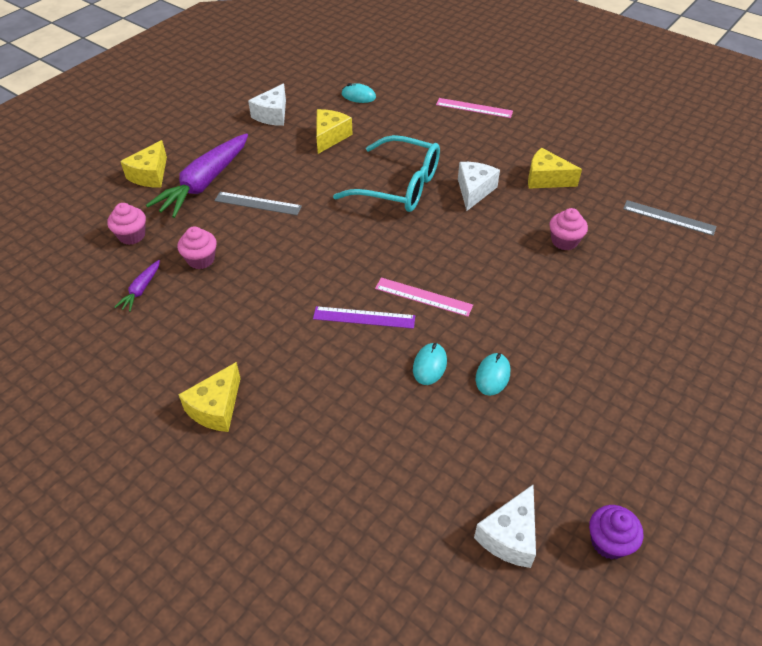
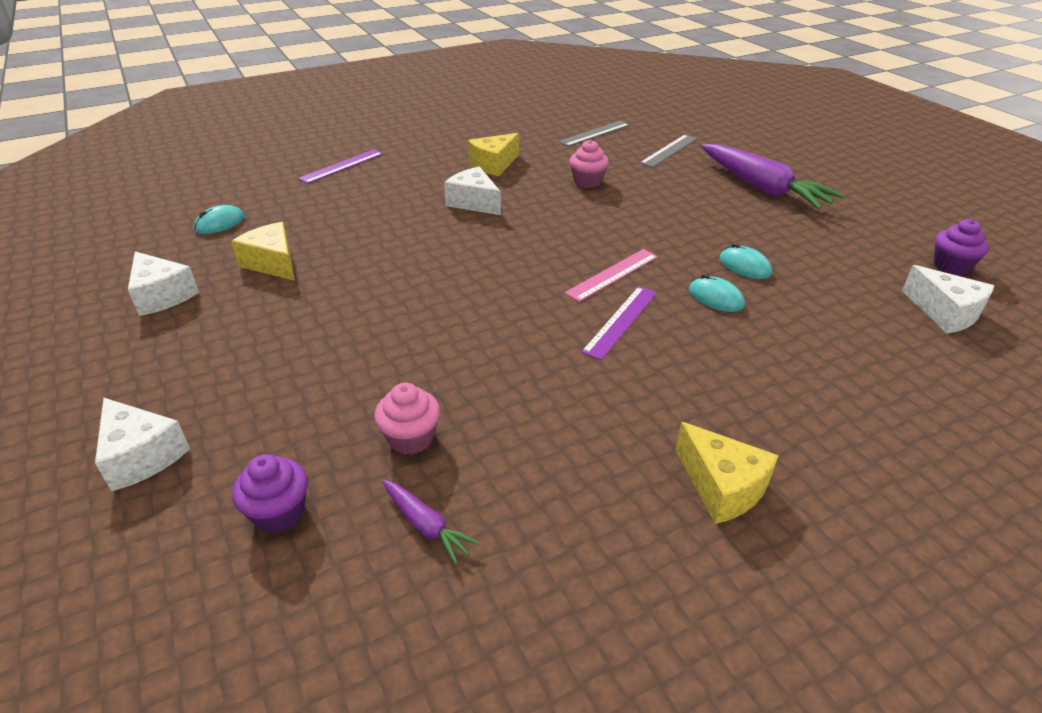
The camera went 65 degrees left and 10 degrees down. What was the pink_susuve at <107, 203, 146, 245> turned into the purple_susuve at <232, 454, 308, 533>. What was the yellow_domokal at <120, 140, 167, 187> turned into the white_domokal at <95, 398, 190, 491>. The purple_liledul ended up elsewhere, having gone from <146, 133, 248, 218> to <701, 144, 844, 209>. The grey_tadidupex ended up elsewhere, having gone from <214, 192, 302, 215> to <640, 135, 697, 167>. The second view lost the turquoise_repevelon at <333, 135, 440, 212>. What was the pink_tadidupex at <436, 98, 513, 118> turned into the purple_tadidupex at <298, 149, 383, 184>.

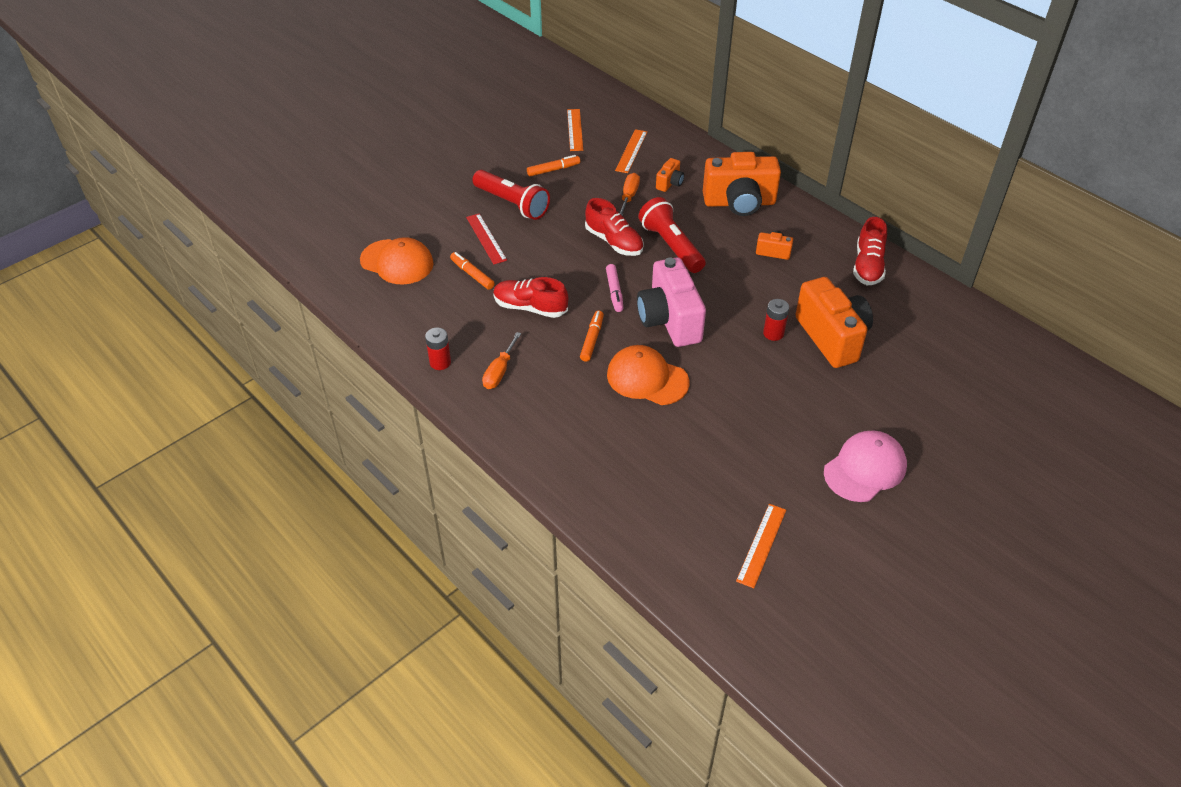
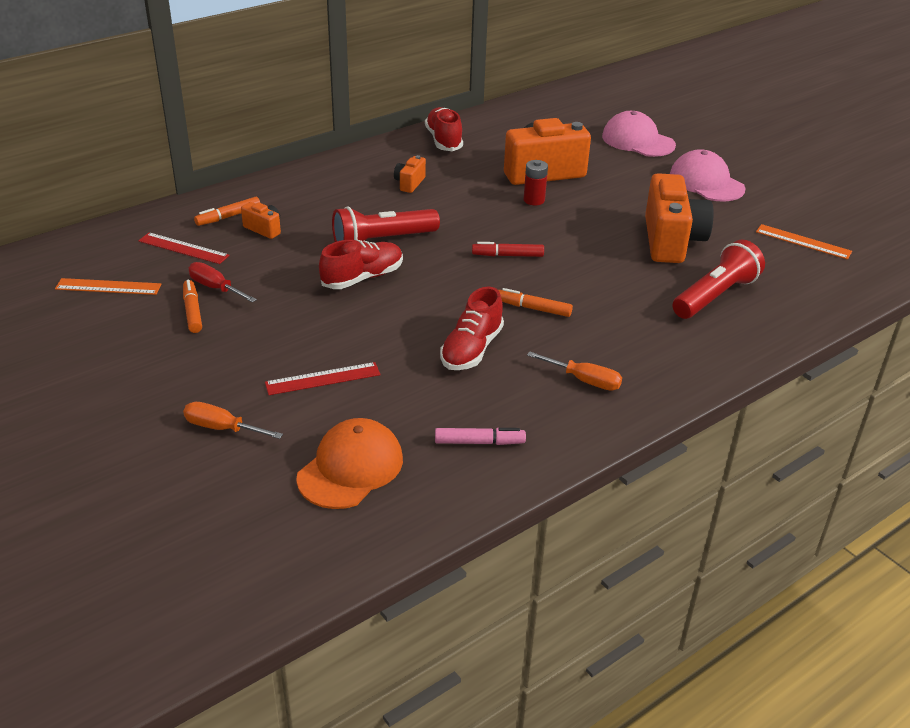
The camera went 85 degrees left and 10 degrees down. The second view lost the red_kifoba at <425, 328, 451, 370>. The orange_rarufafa ended up elsewhere, having gone from <450, 252, 495, 290> to <194, 197, 260, 226>. The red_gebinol ended up elsewhere, having gone from <472, 170, 550, 220> to <673, 240, 765, 319>. The pink_rarufafa ended up elsewhere, having gone from <606, 264, 623, 312> to <435, 428, 526, 445>. The second view lost the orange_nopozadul at <607, 345, 689, 405>. What was the orange_tadidupex at <615, 129, 647, 173> turned into the red_tadidupex at <138, 232, 230, 264>. The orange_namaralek ended up elsewhere, having gone from <620, 173, 640, 216> to <183, 402, 283, 439>. Where the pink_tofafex stood at <637, 257, 706, 347>, the red_rarufafa came to stand at <472, 242, 544, 257>. The orange_tofafex ended up elsewhere, having gone from <703, 152, 781, 216> to <645, 173, 714, 263>. The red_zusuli at <853, 217, 887, 285> ended up facing another way, 120 degrees counterclockwise from before. The second view gained the red_namaralek at <188, 262, 257, 303>. The second view gained the pink_nopozadul at <602, 111, 676, 157>.

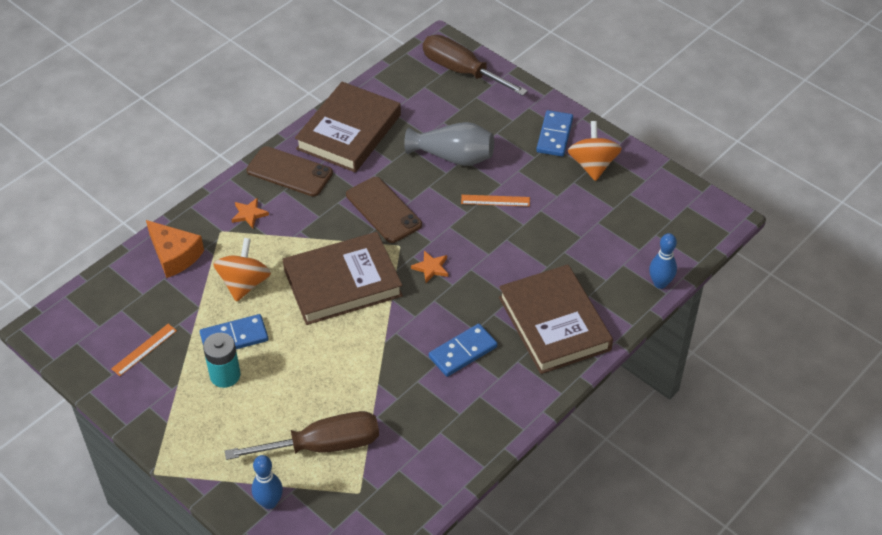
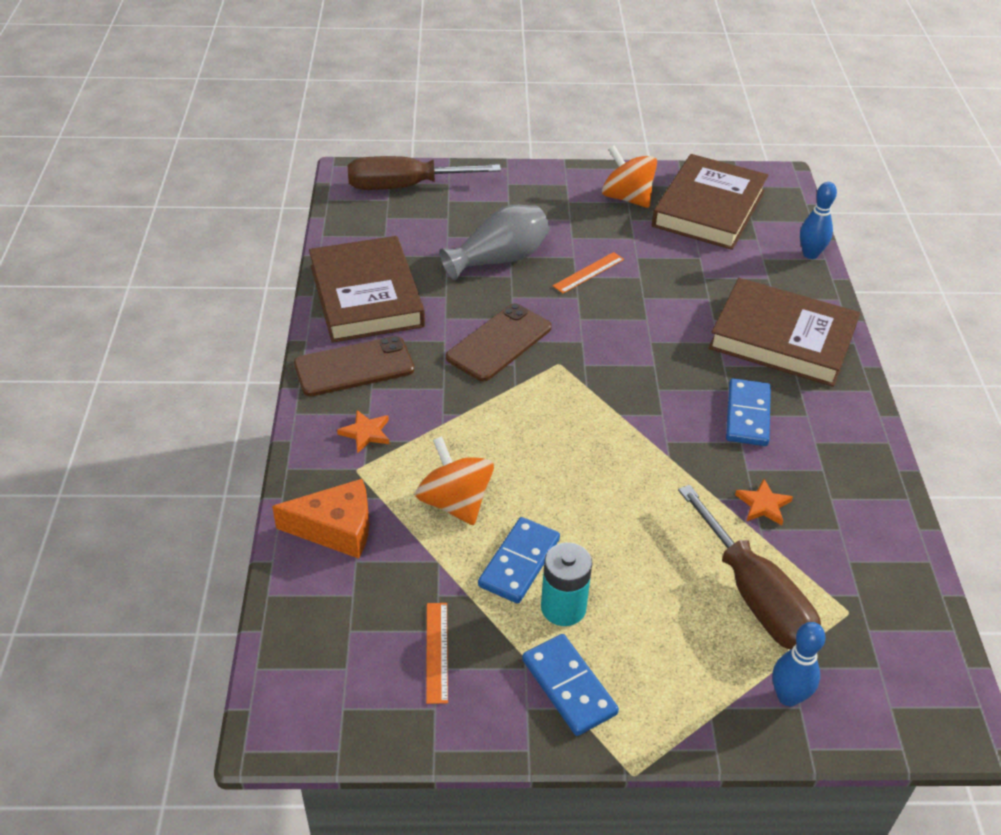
The camera went 45 degrees left and 5 degrees down. The brown_namaralek at <225, 411, 379, 460> ended up facing another way, 120 degrees clockwise from before. The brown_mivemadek ended up elsewhere, having gone from <283, 232, 403, 325> to <652, 154, 768, 250>. The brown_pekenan at <346, 177, 422, 243> ended up facing another way, 60 degrees counterclockwise from before. The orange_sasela ended up elsewhere, having gone from <411, 251, 448, 283> to <735, 479, 793, 525>. The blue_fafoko ended up elsewhere, having gone from <536, 110, 573, 156> to <522, 634, 619, 736>.

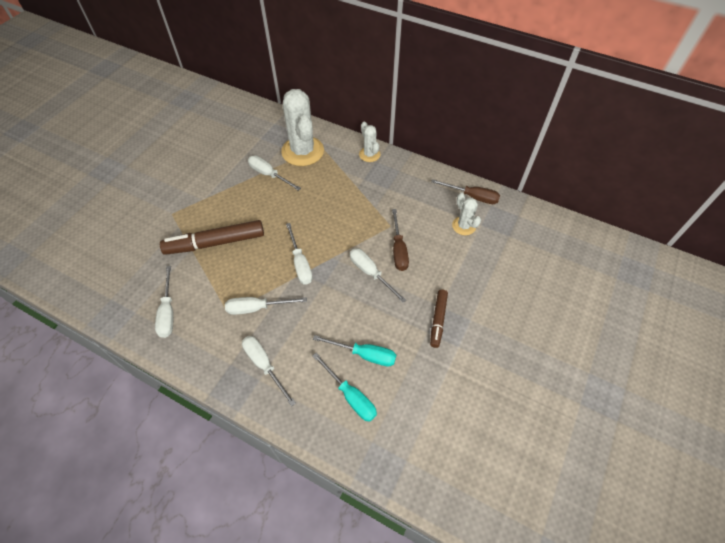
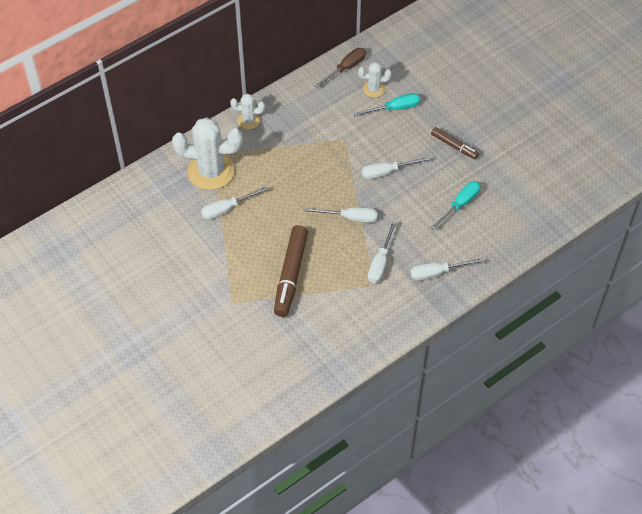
The camera went 65 degrees left and 0 degrees up. The second view lost the white_namaralek at <155, 266, 174, 338>. The turquoise_namaralek ended up elsewhere, having gone from <312, 353, 377, 422> to <354, 93, 420, 116>. The second view lost the brown_namaralek at <392, 209, 409, 271>.

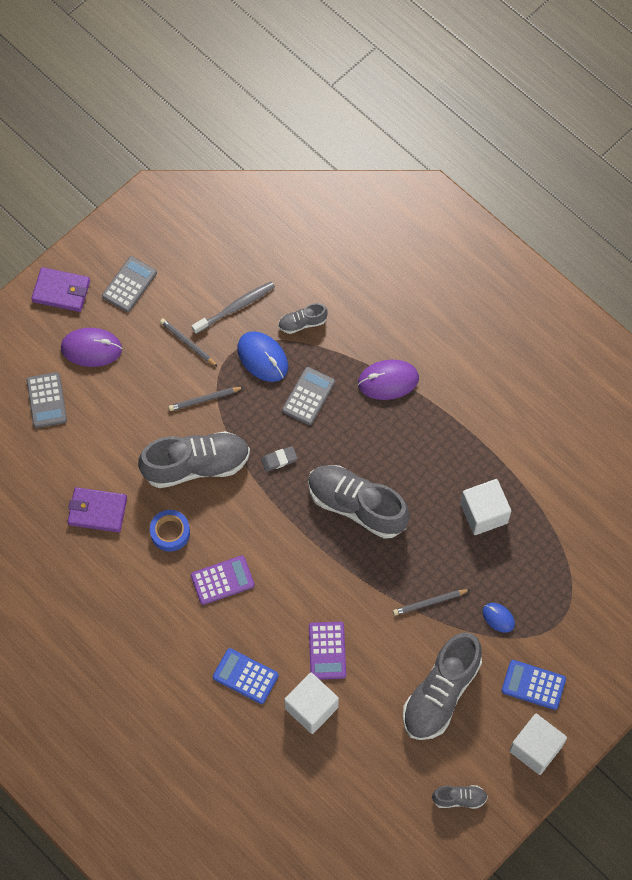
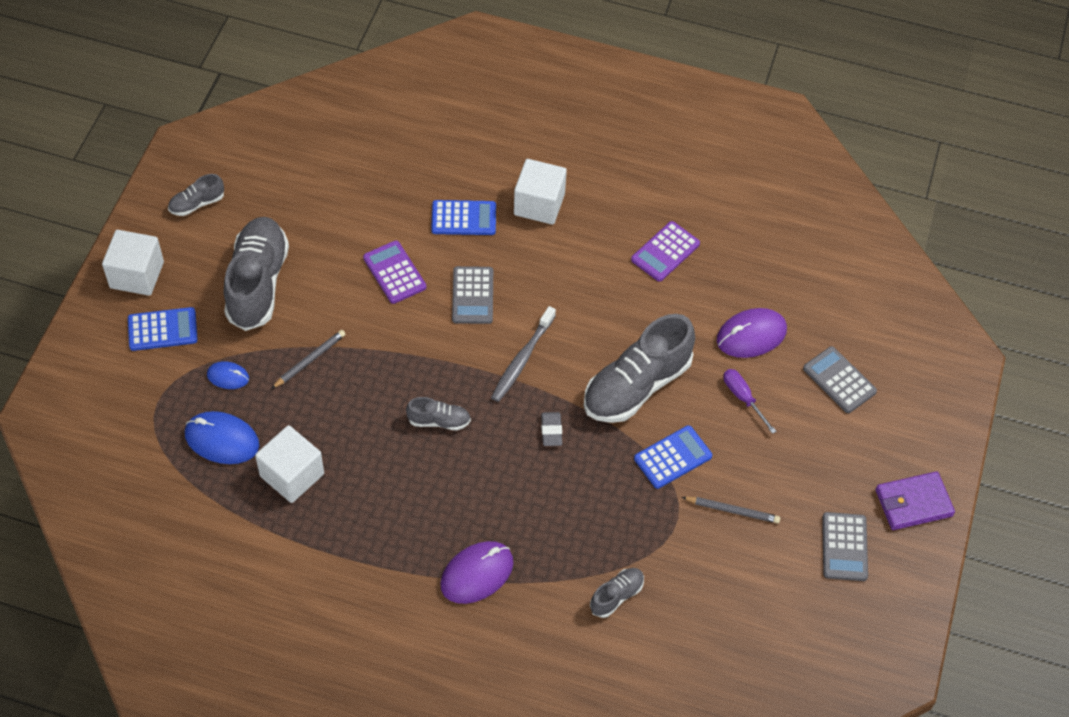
The camera went 150 degrees right and 10 degrees down. The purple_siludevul ended up elsewhere, having gone from <61, 328, 122, 367> to <717, 308, 787, 358>. The second view lost the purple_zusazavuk at <67, 487, 127, 532>. The second view lost the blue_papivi at <150, 510, 190, 552>. Where the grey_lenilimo stood at <169, 387, 244, 411>, the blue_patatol came to stand at <634, 425, 712, 489>. The purple_patatol ended up elsewhere, having gone from <191, 555, 254, 605> to <631, 221, 700, 282>. The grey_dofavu ended up elsewhere, having gone from <192, 281, 275, 334> to <491, 306, 556, 402>. The blue_siludevul ended up elsewhere, having gone from <237, 331, 288, 382> to <185, 411, 259, 464>. The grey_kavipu at <261, 446, 297, 472> ended up facing another way, 45 degrees counterclockwise from before. The grey_patatol ended up elsewhere, having gone from <282, 367, 335, 425> to <452, 266, 493, 324>. The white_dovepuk ended up elsewhere, having gone from <284, 673, 339, 734> to <514, 159, 567, 225>. The size of the grey_zusuli at <308, 465, 410, 539> changed by a factor of 0.47. The second view gained the purple_namaralek at <724, 369, 777, 434>.

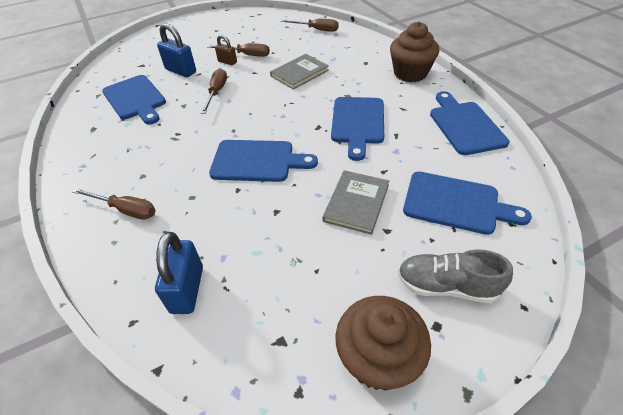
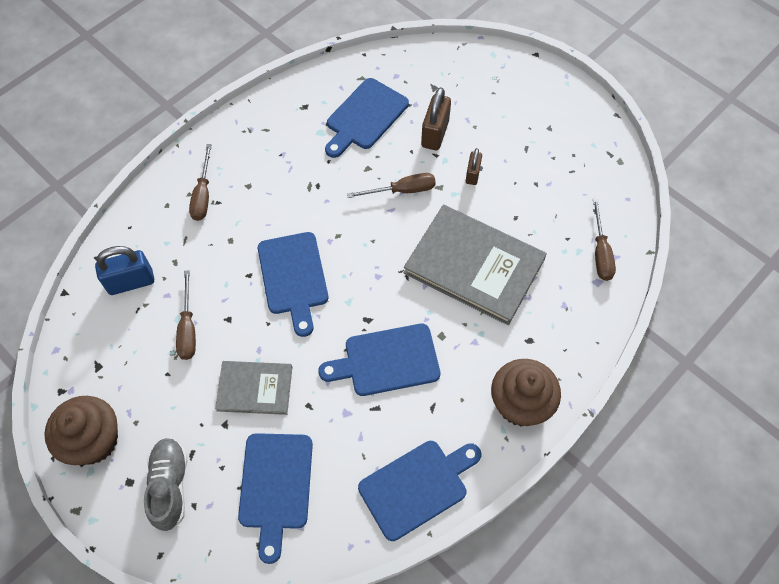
The camera went 70 degrees right and 15 degrees up. What was the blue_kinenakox at <157, 23, 196, 77> turned into the brown_kinenakox at <421, 87, 451, 150>. The brown_namaralek ended up elsewhere, having gone from <207, 43, 270, 57> to <176, 270, 196, 360>. The size of the grey_mivemadek at <270, 54, 329, 90> changed by a factor of 1.78.

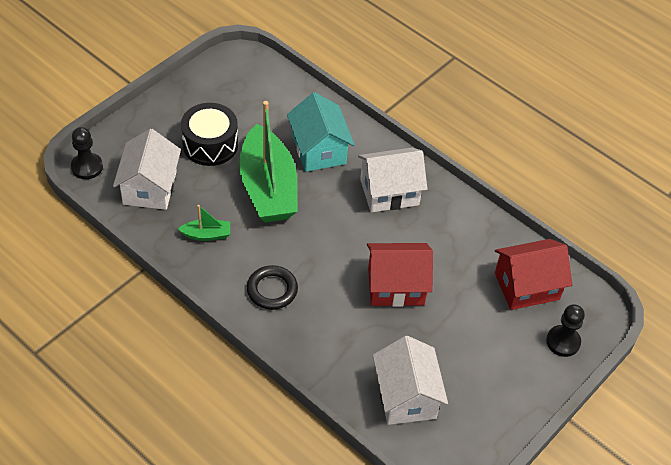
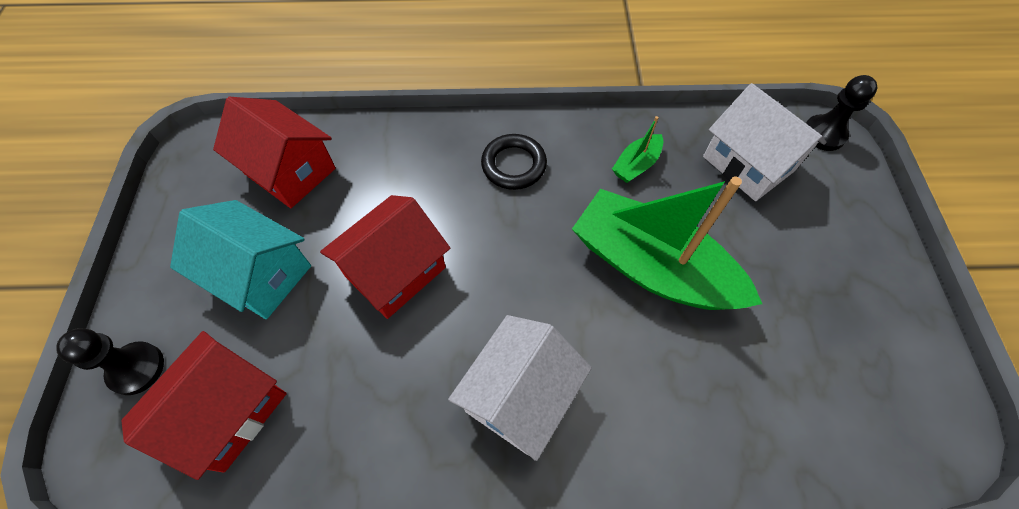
The camera went 140 degrees right and 10 degrees up. The second view lost the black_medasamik at <181, 103, 238, 166>. The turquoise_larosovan ended up elsewhere, having gone from <287, 92, 355, 172> to <170, 200, 311, 319>. What was the white_larosovan at <373, 336, 448, 425> turned into the red_larosovan at <213, 97, 336, 208>.

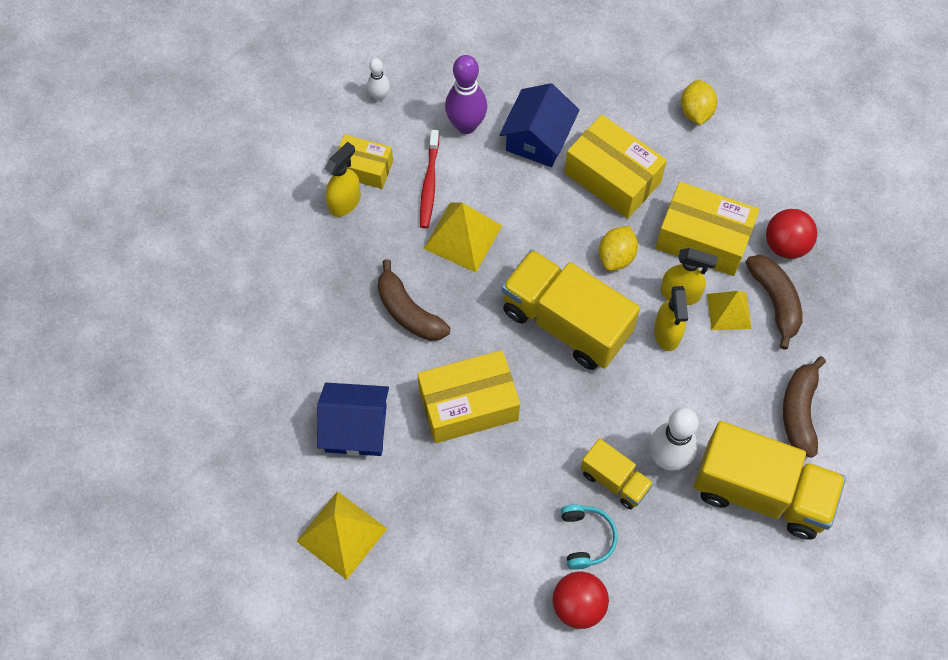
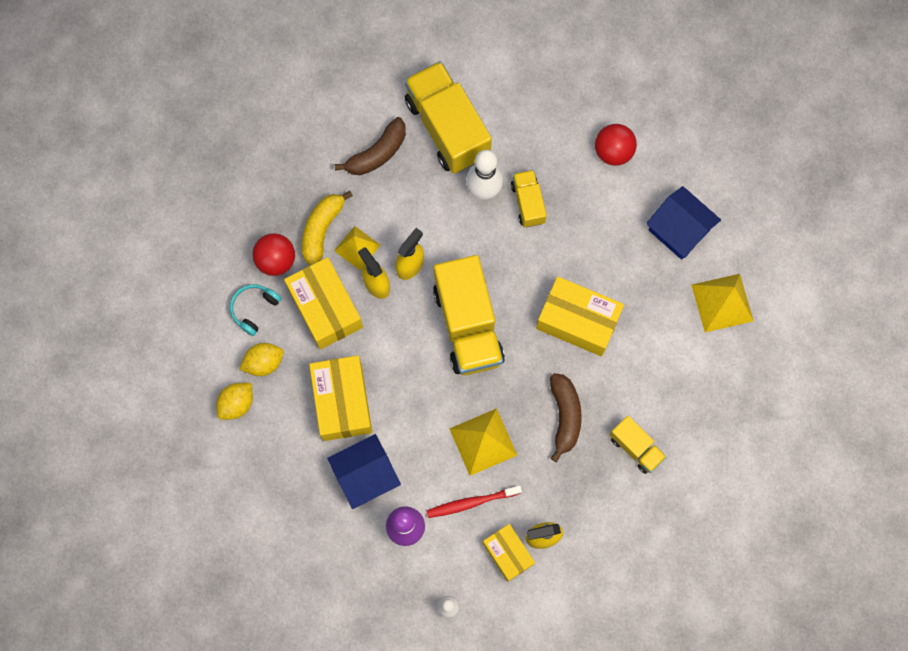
The camera went 140 degrees left and 10 degrees up. The blue_larosovan ended up elsewhere, having gone from <317, 383, 389, 456> to <646, 186, 721, 260>. The red_dofavu at <420, 130, 439, 228> ended up facing another way, 150 degrees counterclockwise from before. The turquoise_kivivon ended up elsewhere, having gone from <561, 504, 617, 570> to <230, 284, 281, 336>. The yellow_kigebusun ended up elsewhere, having gone from <599, 226, 638, 271> to <239, 343, 284, 376>. What was the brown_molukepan at <745, 255, 803, 350> turned into the yellow_molukepan at <302, 191, 353, 265>. The second view gained the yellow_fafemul at <610, 416, 666, 474>.

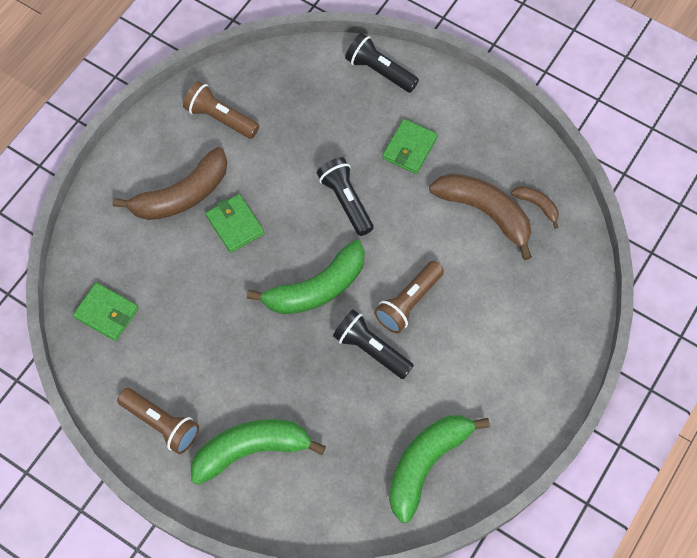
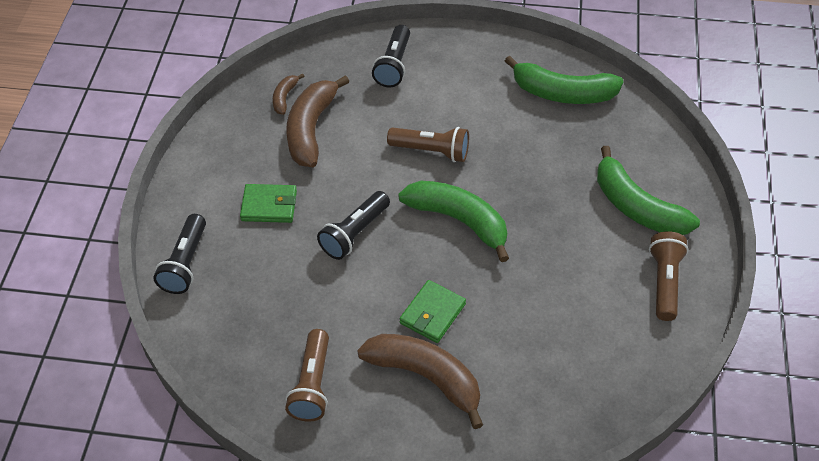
The camera went 115 degrees left and 15 degrees down. The second view lost the green_zusazavuk at <73, 282, 138, 341>. The black_gebinol ended up elsewhere, having gone from <333, 310, 414, 379> to <372, 25, 410, 87>.

